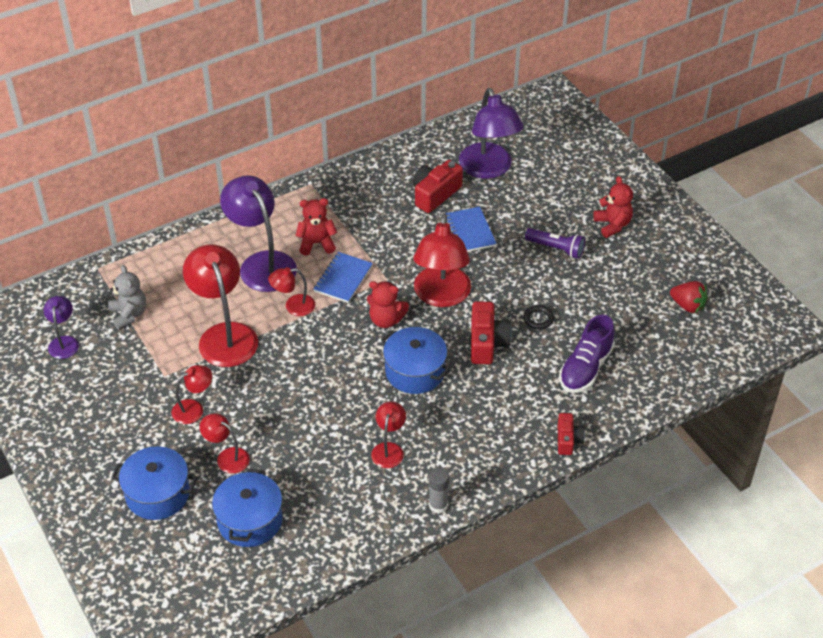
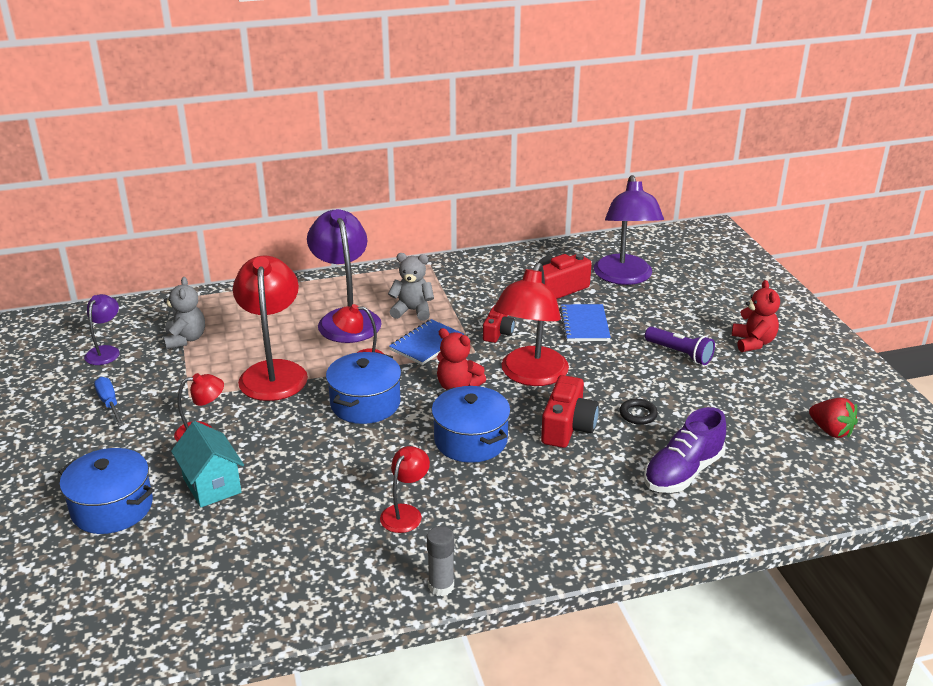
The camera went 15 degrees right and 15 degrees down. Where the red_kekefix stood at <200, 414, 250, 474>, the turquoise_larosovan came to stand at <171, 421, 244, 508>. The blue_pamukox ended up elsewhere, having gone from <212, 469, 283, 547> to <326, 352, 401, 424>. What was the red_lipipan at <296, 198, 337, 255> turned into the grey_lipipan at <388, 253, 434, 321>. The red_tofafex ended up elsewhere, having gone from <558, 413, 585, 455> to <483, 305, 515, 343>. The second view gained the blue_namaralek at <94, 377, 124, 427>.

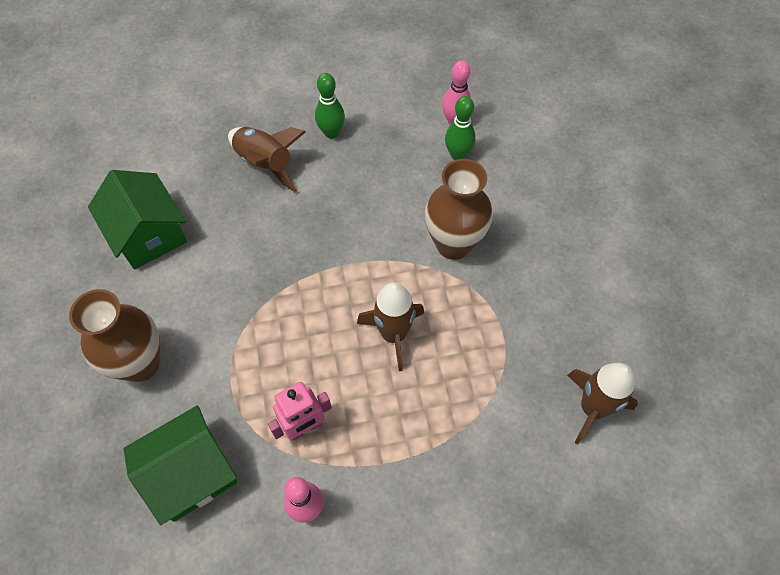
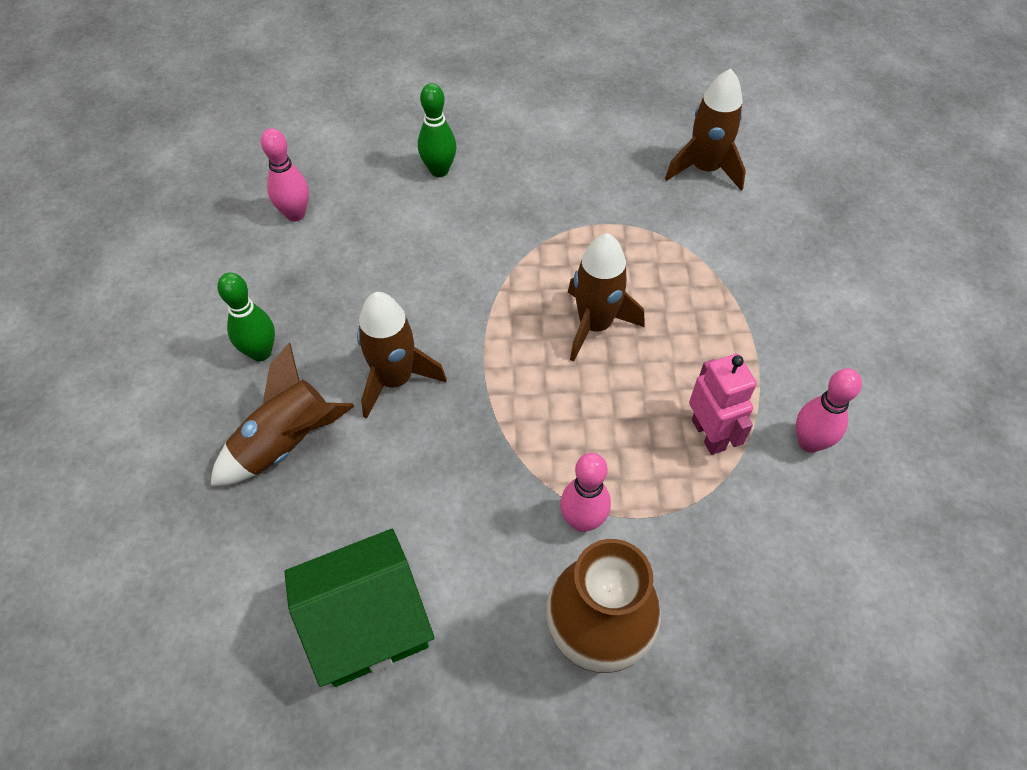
The camera went 80 degrees left and 5 degrees down. The second view lost the green_larosovan at <123, 405, 237, 525>. The second view lost the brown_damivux at <425, 159, 493, 260>. The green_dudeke ended up elsewhere, having gone from <445, 96, 476, 160> to <418, 83, 456, 177>. The second view gained the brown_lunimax at <357, 292, 447, 419>. The second view gained the pink_dudeke at <560, 453, 611, 532>.

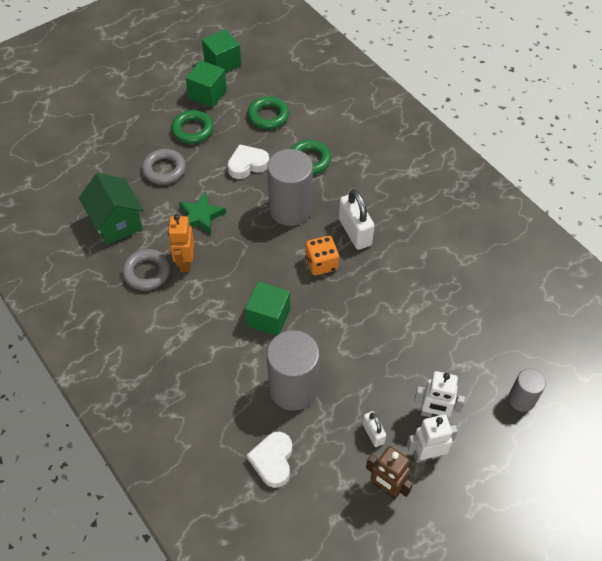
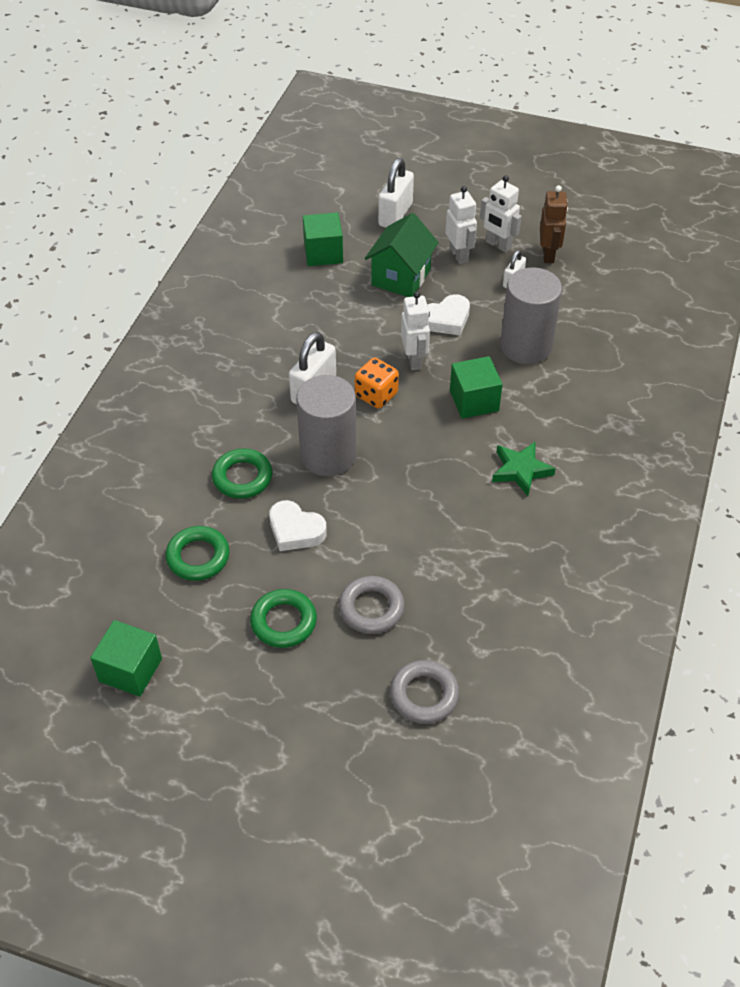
The camera went 125 degrees left and 5 degrees down. The green_larosovan ended up elsewhere, having gone from <79, 172, 144, 245> to <365, 213, 439, 297>. The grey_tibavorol ended up elsewhere, having gone from <122, 249, 170, 291> to <390, 660, 459, 724>. The second view lost the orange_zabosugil at <168, 215, 194, 272>. The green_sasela ended up elsewhere, having gone from <179, 192, 226, 234> to <492, 441, 556, 496>. The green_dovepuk ended up elsewhere, having gone from <186, 60, 227, 108> to <303, 212, 343, 266>. The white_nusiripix ended up elsewhere, having gone from <247, 432, 292, 488> to <427, 294, 470, 335>. Where the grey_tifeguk stood at <508, 368, 546, 412>, the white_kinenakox came to stand at <378, 158, 414, 228>. The second view gained the white_zabosugil at <401, 291, 430, 370>.

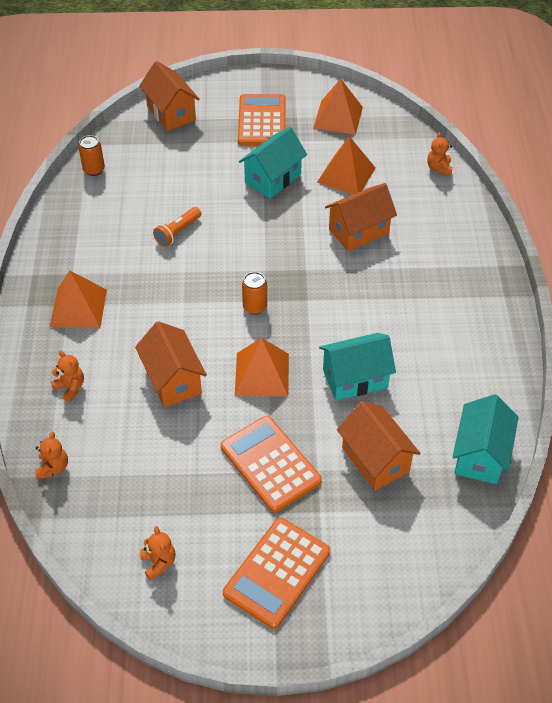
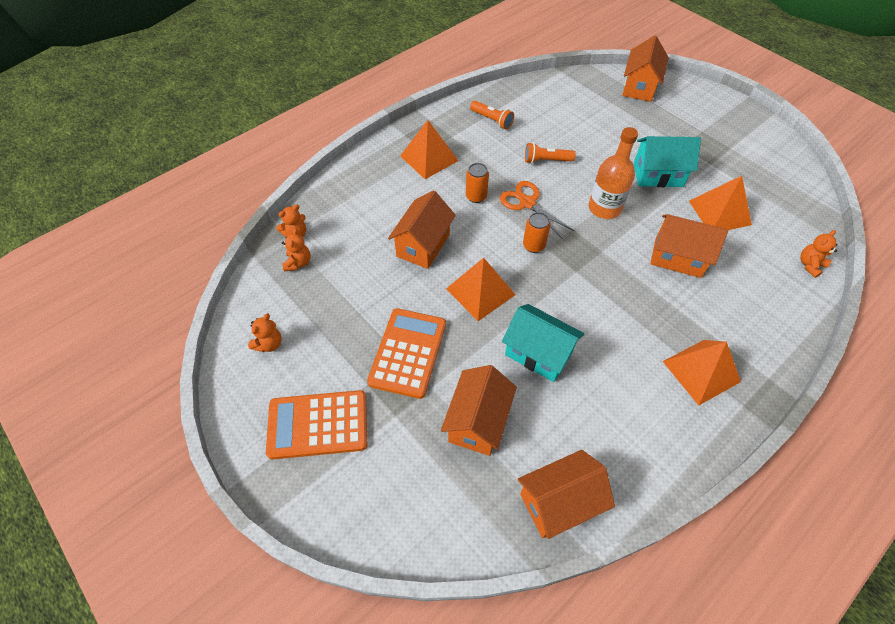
The camera went 50 degrees right and 5 degrees up. The orange_lipipan ended up elsewhere, having gone from <51, 351, 84, 402> to <282, 228, 311, 272>. The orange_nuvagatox ended up elsewhere, having gone from <79, 135, 105, 176> to <466, 163, 489, 203>. The second view lost the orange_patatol at <238, 94, 285, 146>. The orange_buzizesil ended up elsewhere, having gone from <313, 78, 363, 135> to <663, 340, 741, 405>. What was the turquoise_larosovan at <452, 394, 519, 484> turned into the orange_larosovan at <518, 450, 615, 539>. The second view gained the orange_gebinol at <470, 101, 514, 130>. The second view gained the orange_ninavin at <500, 181, 574, 239>. The second view gained the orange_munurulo at <589, 127, 638, 219>.

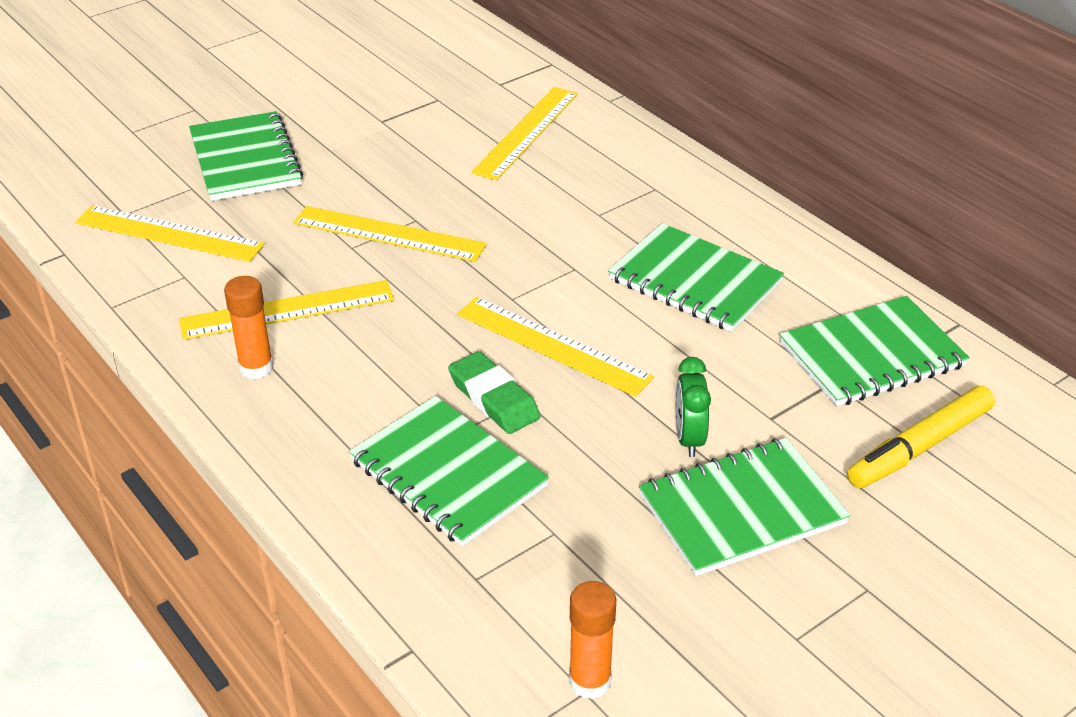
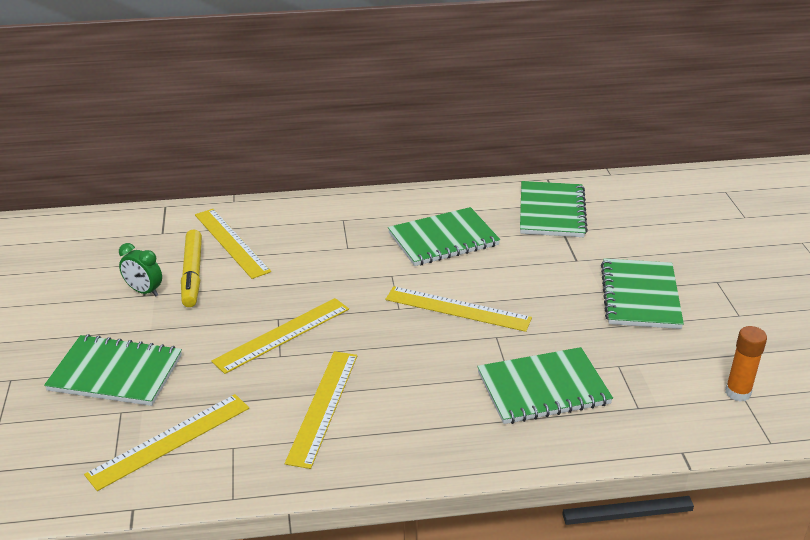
The camera went 60 degrees left and 5 degrees down. The second view lost the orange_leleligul at <224, 276, 274, 379>. The second view lost the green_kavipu at <448, 351, 541, 434>. The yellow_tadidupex at <457, 297, 654, 397> ended up facing another way, 45 degrees clockwise from before. The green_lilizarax ended up elsewhere, having gone from <675, 357, 711, 457> to <119, 243, 162, 296>. The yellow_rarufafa ended up elsewhere, having gone from <847, 386, 995, 489> to <181, 230, 202, 307>.

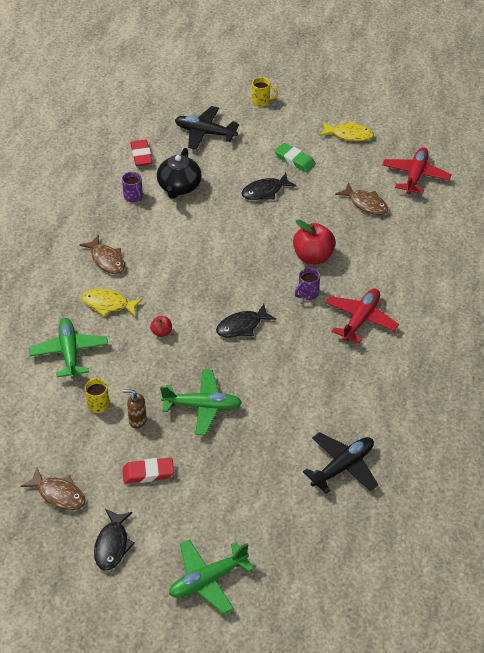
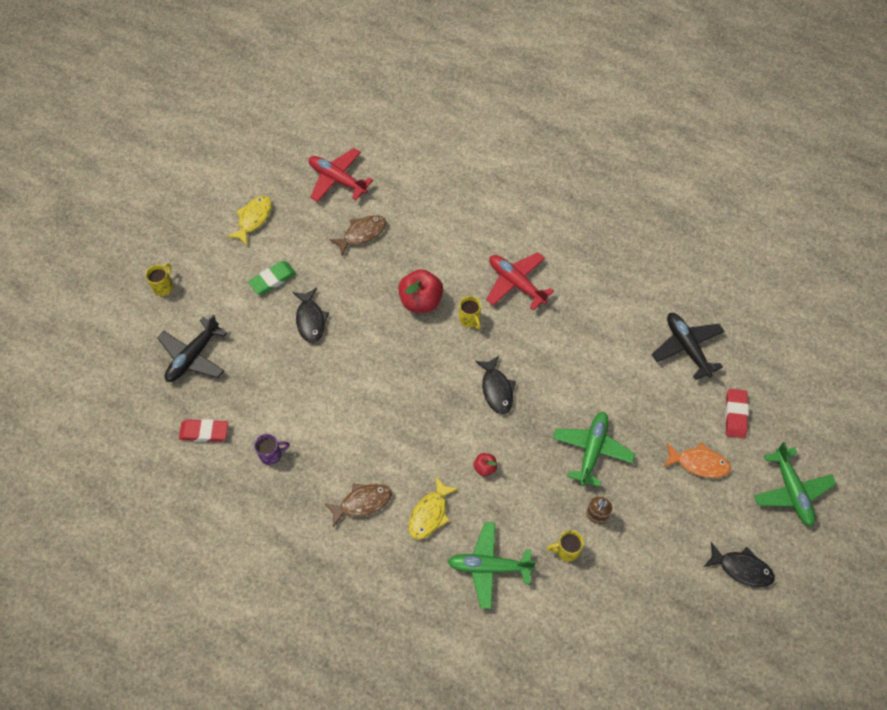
The camera went 75 degrees left and 15 degrees up. The second view lost the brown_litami at <21, 468, 86, 510>. The red_kavipu ended up elsewhere, having gone from <122, 458, 174, 484> to <725, 389, 748, 438>. The second view lost the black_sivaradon at <157, 148, 201, 199>. What was the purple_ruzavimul at <295, 268, 320, 300> turned into the yellow_ruzavimul at <459, 296, 481, 329>. The second view gained the orange_litami at <664, 443, 731, 478>.

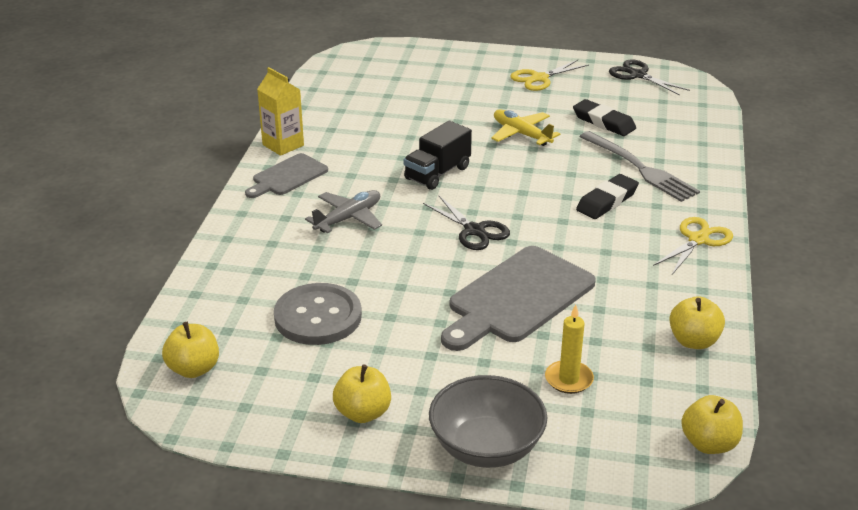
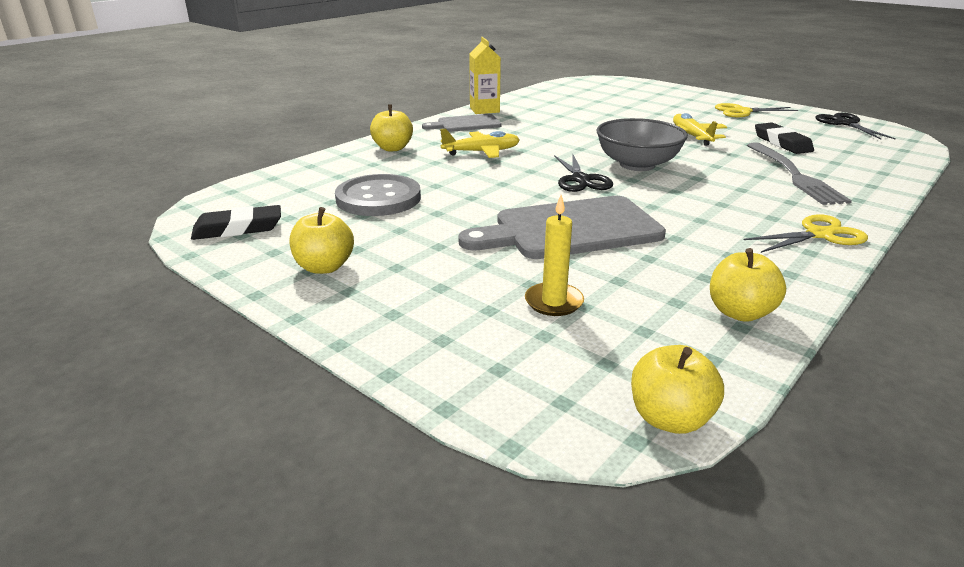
The camera went 30 degrees right and 5 degrees down. The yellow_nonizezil ended up elsewhere, having gone from <162, 322, 219, 378> to <370, 104, 413, 151>. What was the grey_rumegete at <305, 190, 382, 233> turned into the yellow_rumegete at <440, 129, 520, 158>. The second view lost the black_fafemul at <404, 121, 472, 190>. The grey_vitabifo ended up elsewhere, having gone from <429, 375, 547, 468> to <597, 118, 688, 171>. The black_kavipu ended up elsewhere, having gone from <576, 174, 639, 219> to <191, 205, 281, 240>.

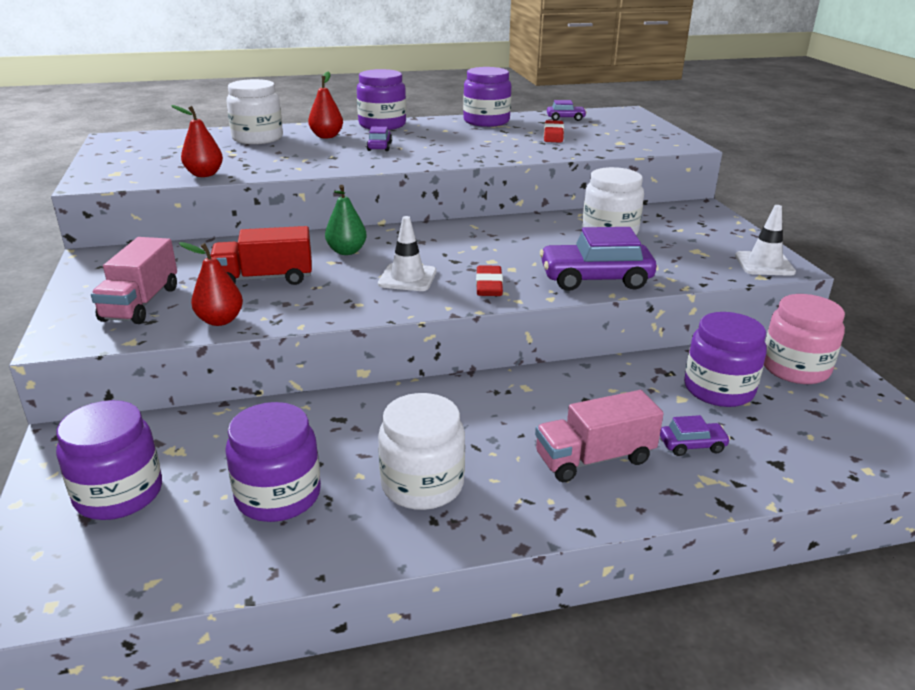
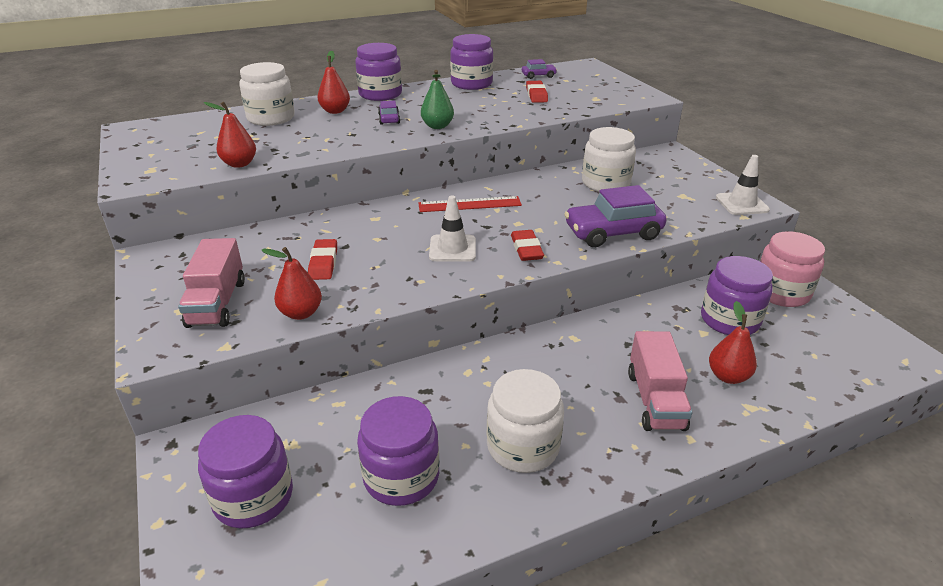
The camera went 10 degrees left and 5 degrees up. Where the red_fafemul stood at <210, 226, 312, 285>, the red_kavipu came to stand at <308, 239, 337, 280>. The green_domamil ended up elsewhere, having gone from <325, 185, 367, 255> to <421, 70, 454, 129>. The pink_fafemul at <535, 390, 664, 482> ended up facing another way, 60 degrees counterclockwise from before. Where the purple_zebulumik stood at <660, 415, 730, 456>, the red_domamil came to stand at <709, 301, 757, 384>. The second view gained the red_tadidupex at <418, 196, 522, 212>.

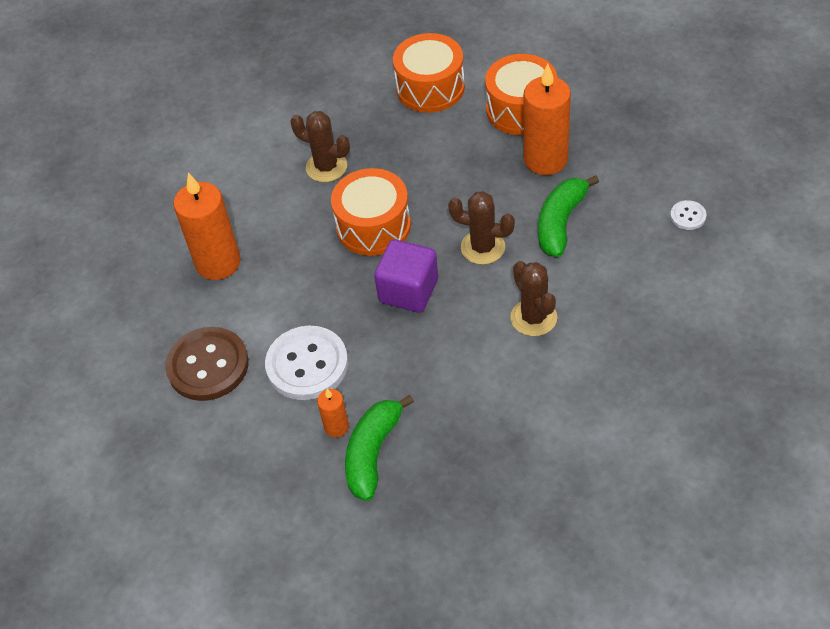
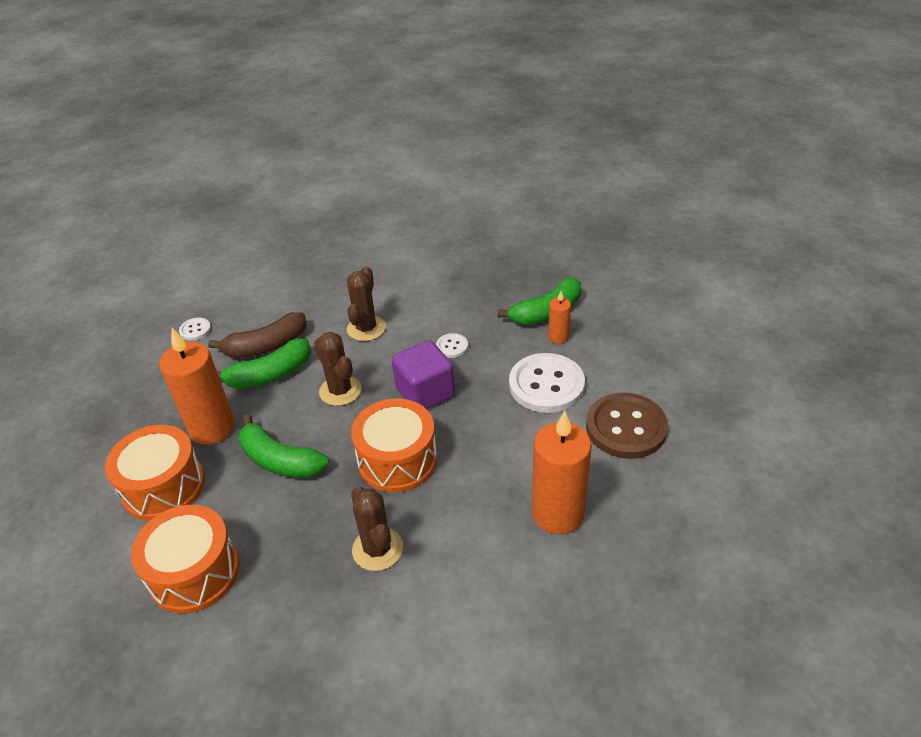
The camera went 145 degrees left and 10 degrees down. The second view gained the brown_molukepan at <208, 312, 307, 358>. The second view gained the green_molukepan at <239, 414, 329, 478>. The second view gained the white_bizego at <436, 333, 468, 358>.

